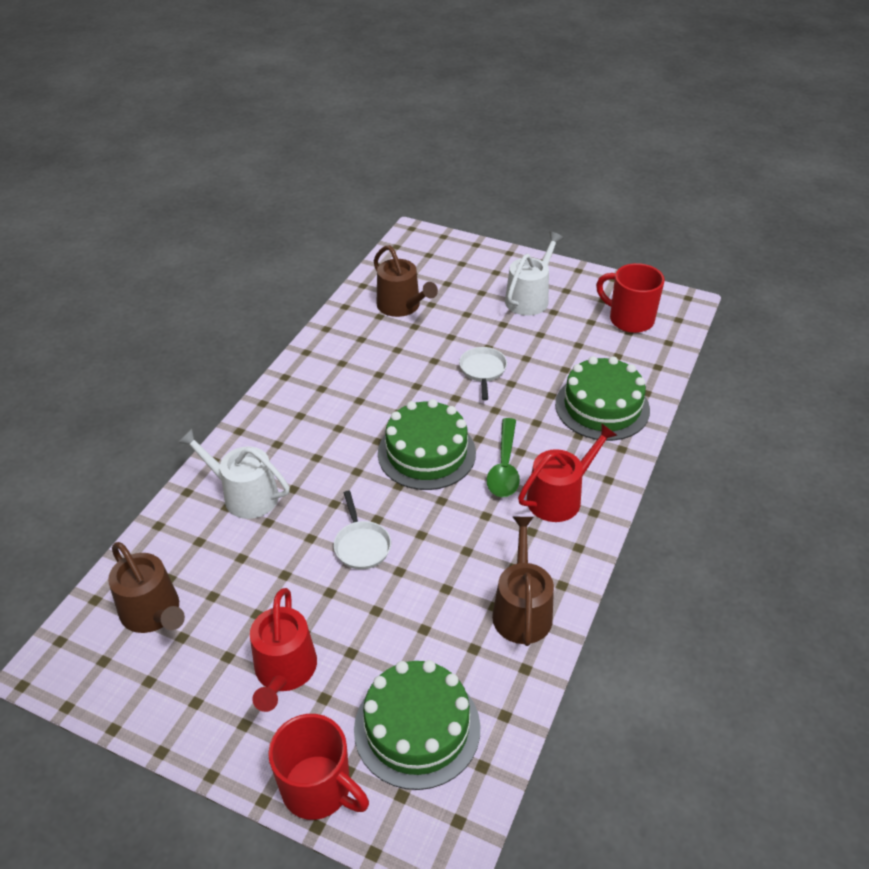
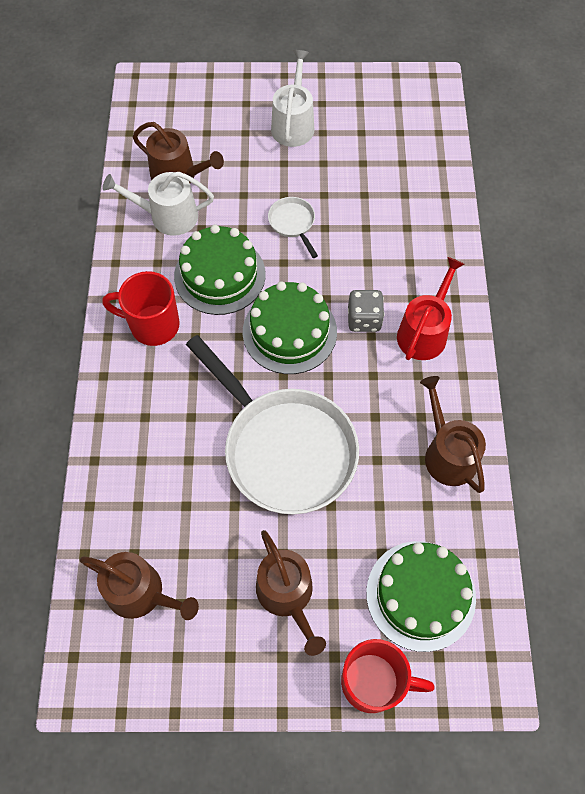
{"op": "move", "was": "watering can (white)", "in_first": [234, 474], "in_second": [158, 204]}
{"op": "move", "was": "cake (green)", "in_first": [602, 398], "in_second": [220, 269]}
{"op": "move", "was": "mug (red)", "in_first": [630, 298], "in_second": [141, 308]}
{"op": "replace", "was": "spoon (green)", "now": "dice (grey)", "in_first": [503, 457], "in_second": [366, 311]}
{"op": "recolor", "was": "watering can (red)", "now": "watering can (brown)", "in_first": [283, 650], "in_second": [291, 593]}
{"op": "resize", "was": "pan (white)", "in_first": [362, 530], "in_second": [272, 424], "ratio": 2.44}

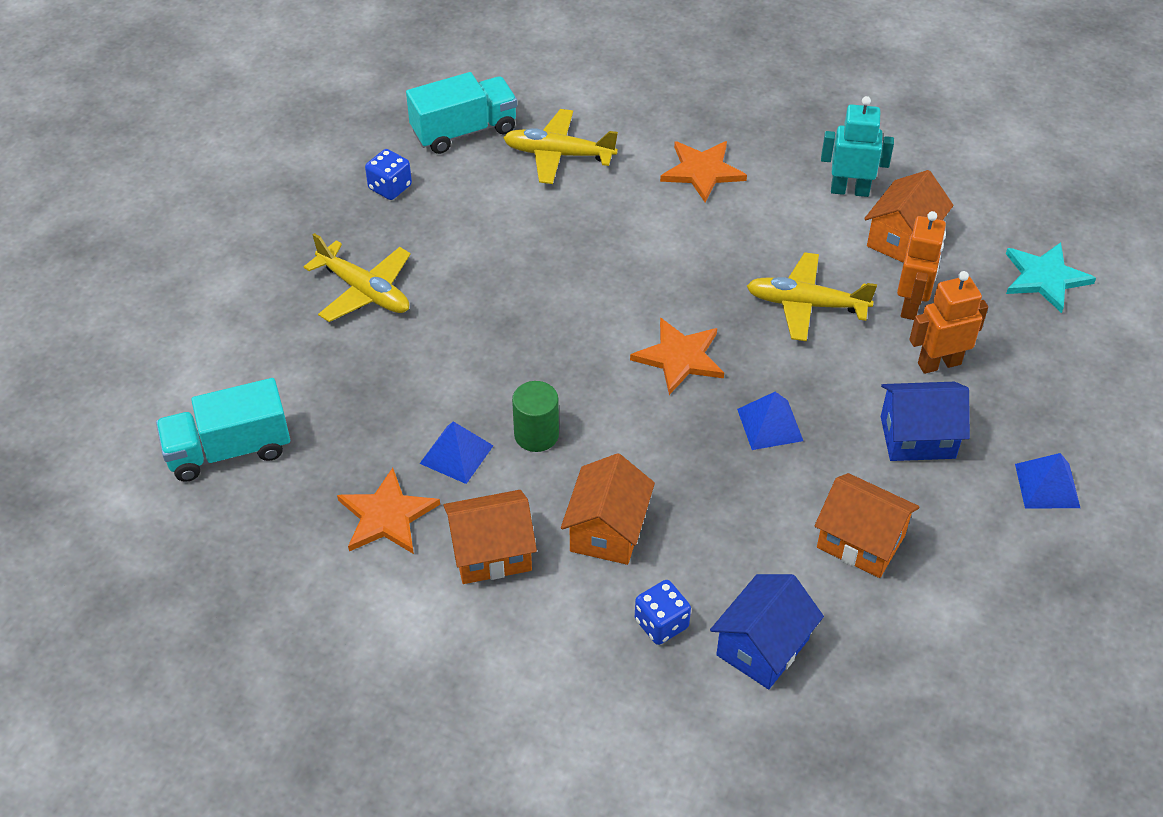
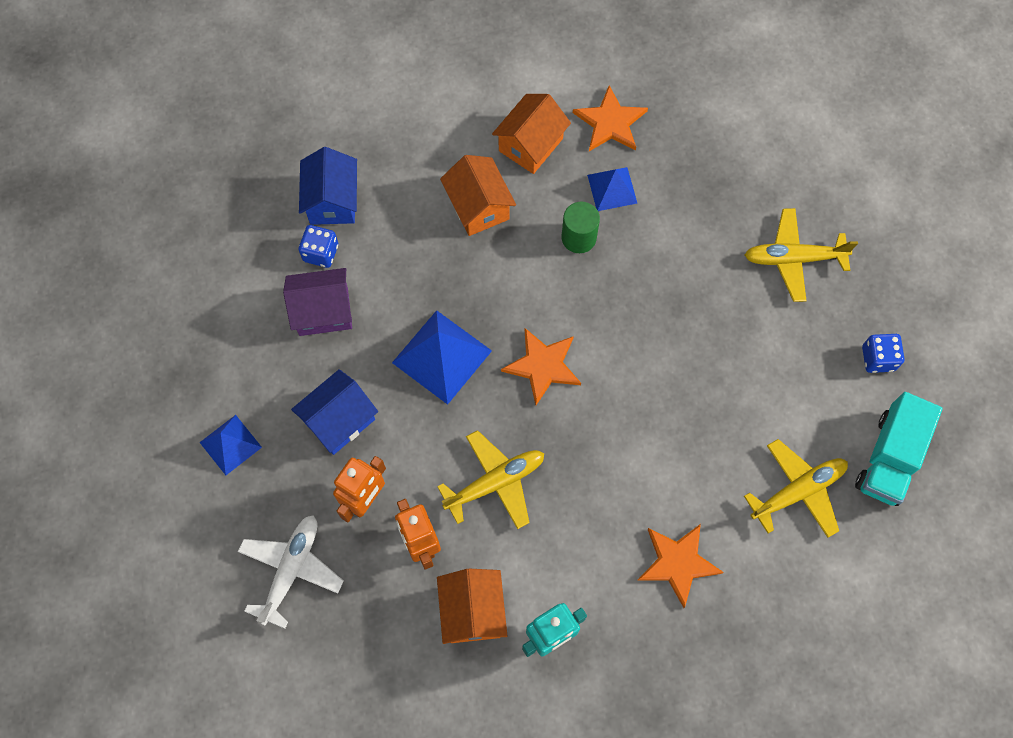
{"op": "delete", "was": "truck (turquoise)", "in_first": [223, 430]}
{"op": "delete", "was": "star (turquoise)", "in_first": [1051, 277]}
{"op": "insert", "now": "plane (white)", "in_second": [291, 572]}
{"op": "move", "was": "dice (blue)", "in_first": [663, 612], "in_second": [318, 246]}
{"op": "recolor", "was": "house (orange)", "now": "house (purple)", "in_first": [867, 525], "in_second": [317, 302]}
{"op": "resize", "was": "pyramid (blue)", "in_first": [770, 421], "in_second": [442, 357], "ratio": 1.64}

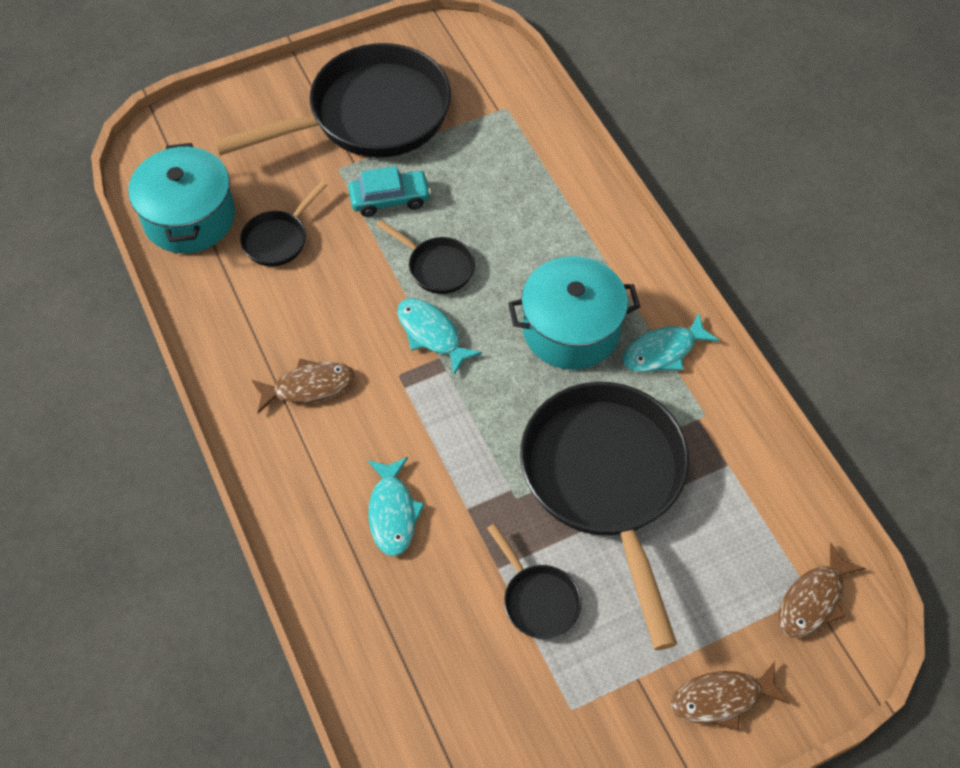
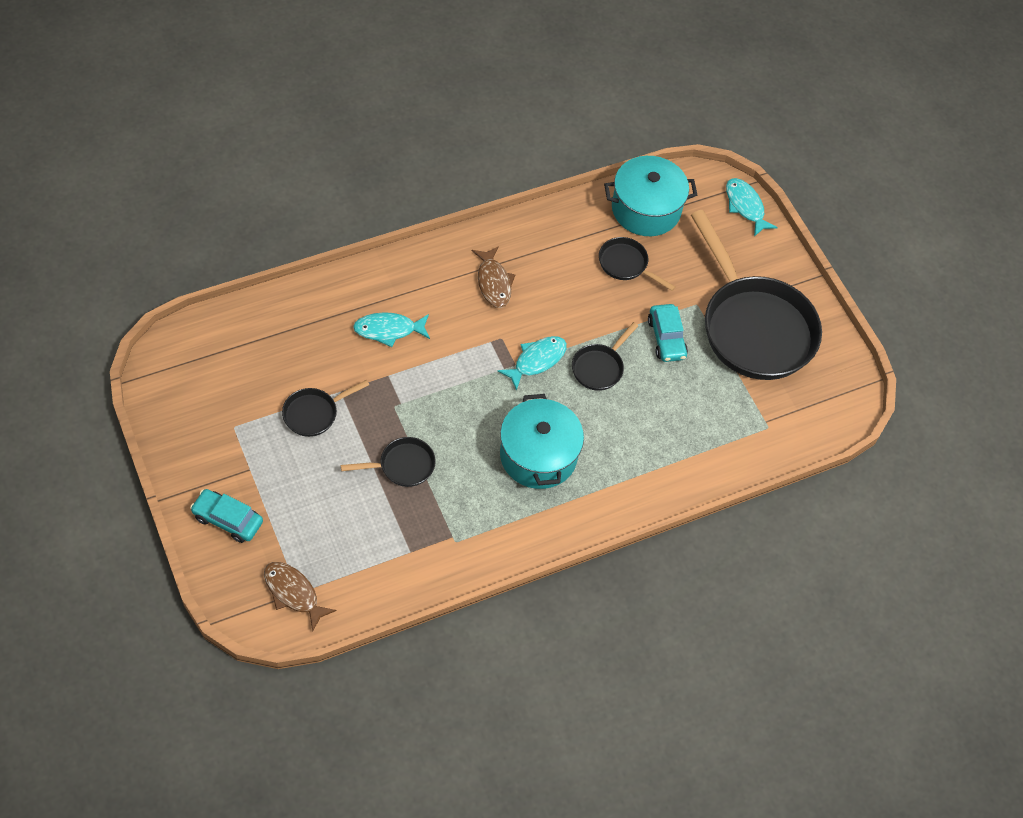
{"op": "move", "was": "fish (turquoise)", "in_first": [671, 342], "in_second": [752, 207]}
{"op": "replace", "was": "fish (brown)", "now": "car (turquoise)", "in_first": [730, 696], "in_second": [226, 516]}
{"op": "resize", "was": "pan (black)", "in_first": [604, 516], "in_second": [388, 462], "ratio": 0.44}

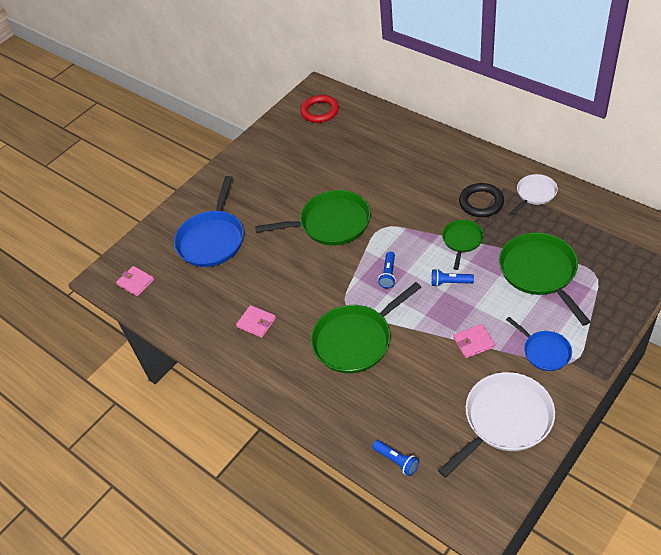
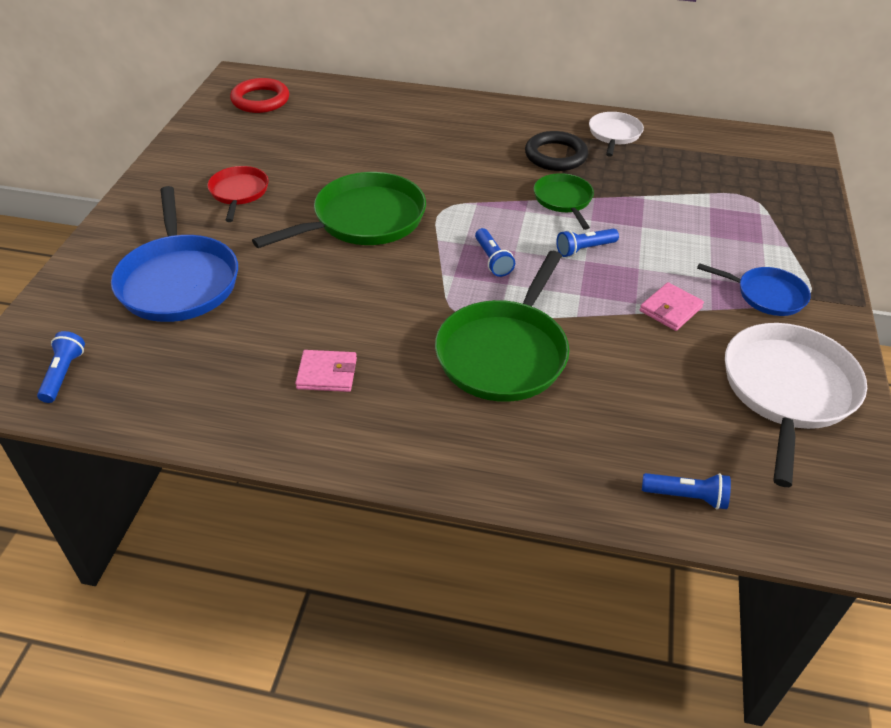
{"op": "delete", "was": "pan (green)", "in_first": [545, 279]}
{"op": "insert", "now": "pan (red)", "in_second": [238, 194]}
{"op": "replace", "was": "wallet (pink)", "now": "flashlight (blue)", "in_first": [135, 281], "in_second": [61, 367]}

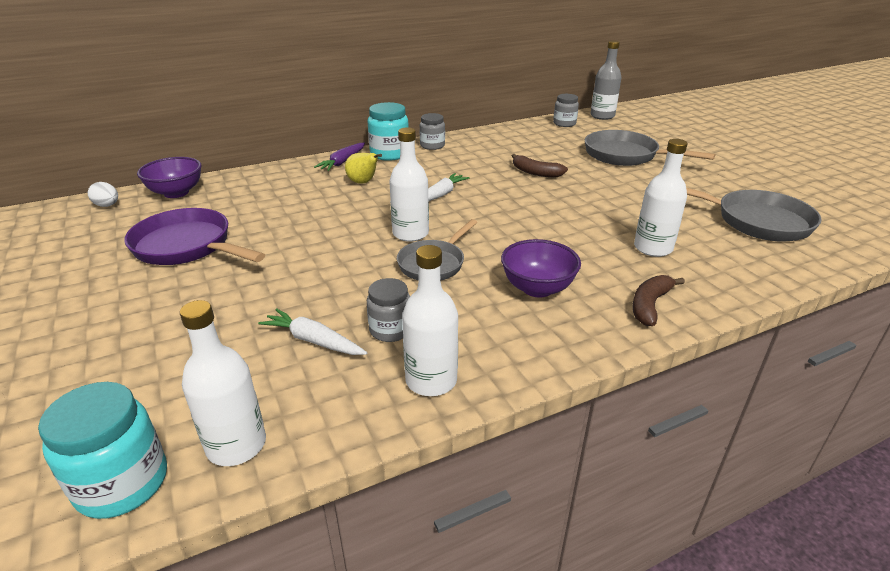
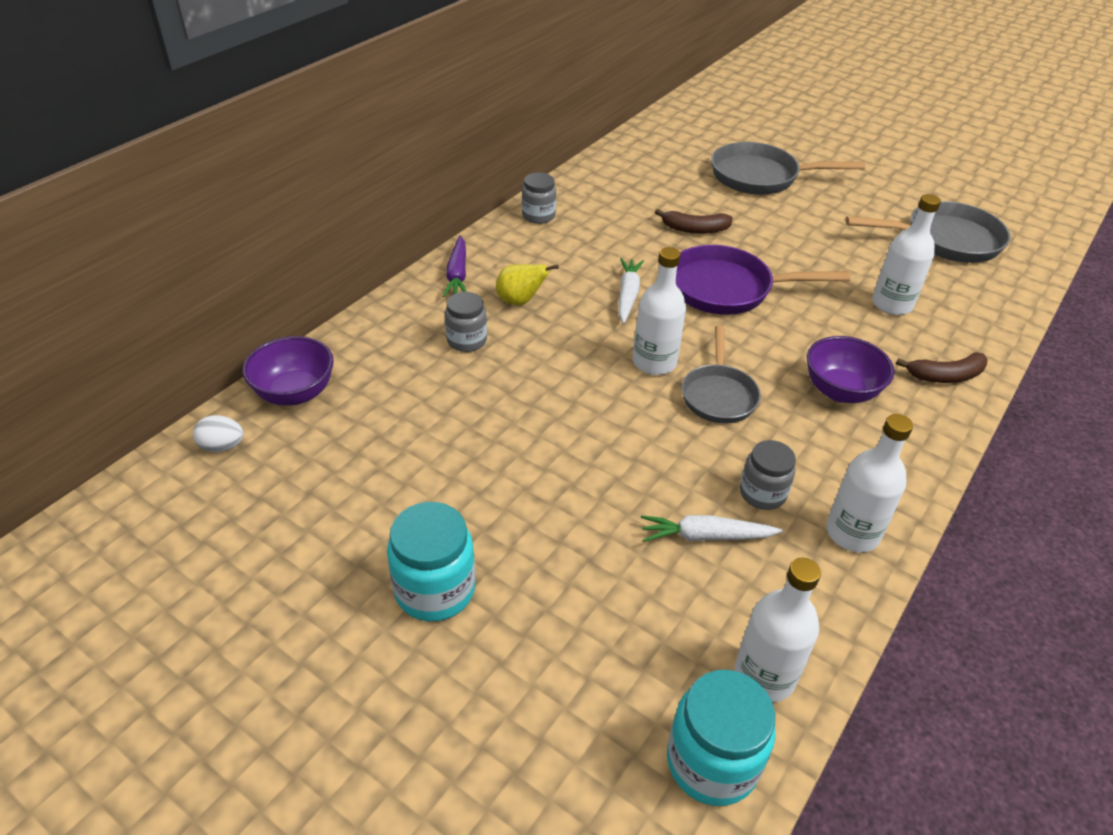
{"op": "delete", "was": "bottle (grey)", "in_first": [606, 80]}
{"op": "move", "was": "pan (purple)", "in_first": [194, 236], "in_second": [763, 280]}
{"op": "move", "was": "jar (turquoise)", "in_first": [388, 131], "in_second": [431, 561]}
{"op": "move", "was": "jar (grey)", "in_first": [566, 110], "in_second": [466, 322]}
{"op": "rotate", "was": "banana (brown)", "in_first": [658, 300], "in_second": [942, 367], "clockwise": -105}

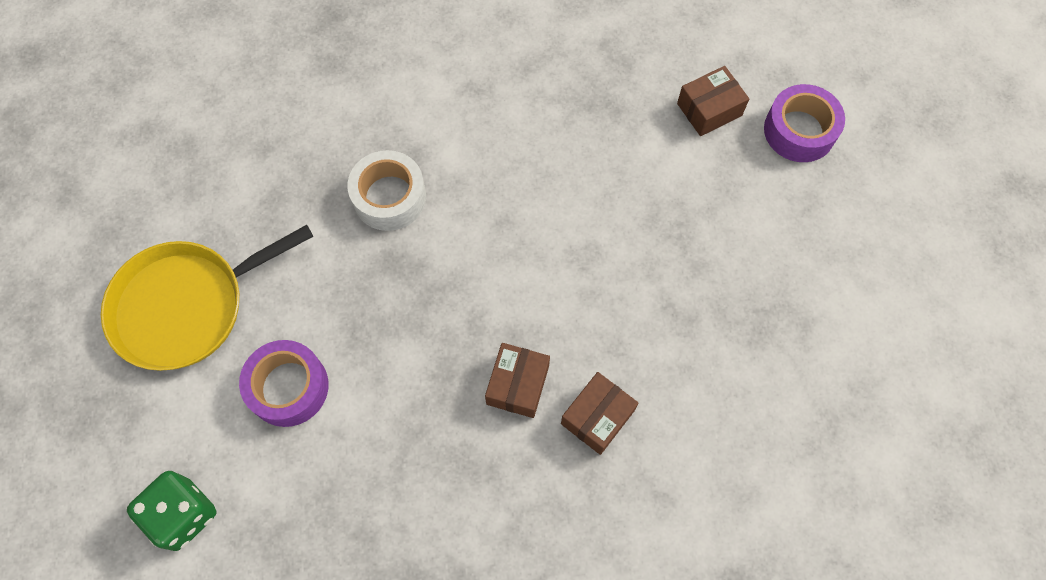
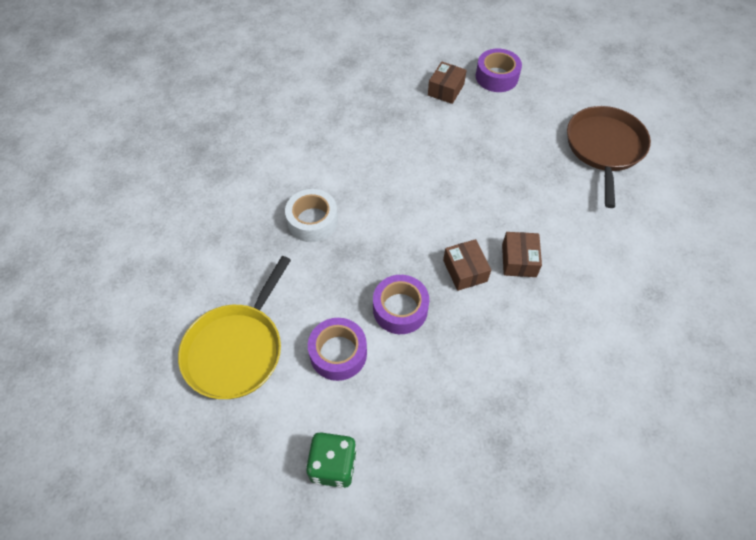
{"op": "insert", "now": "tape (purple)", "in_second": [401, 304]}
{"op": "insert", "now": "pan (brown)", "in_second": [609, 157]}

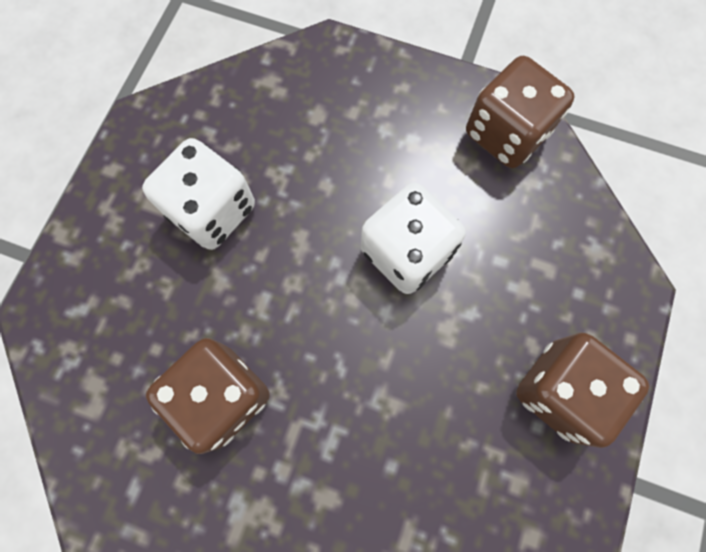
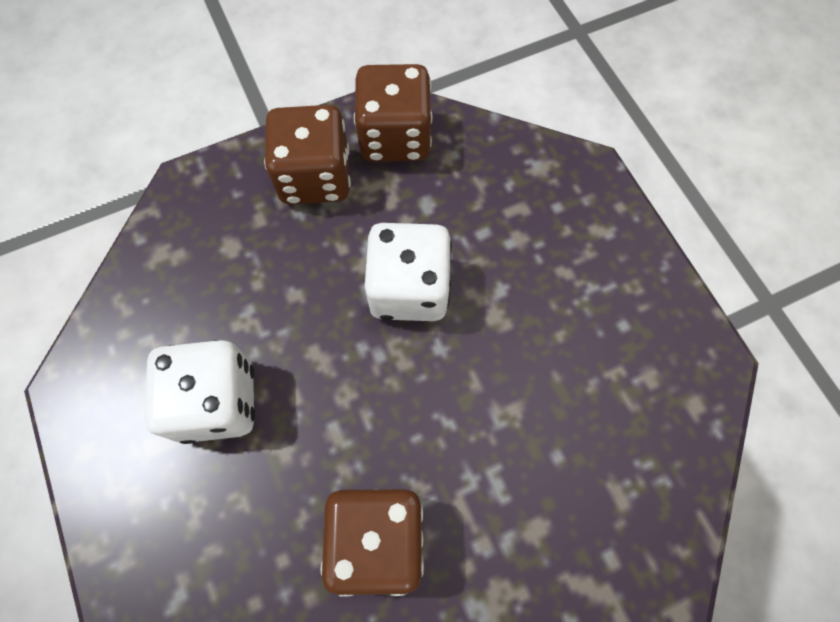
{"op": "move", "was": "dice (brown)", "in_first": [582, 390], "in_second": [307, 155]}

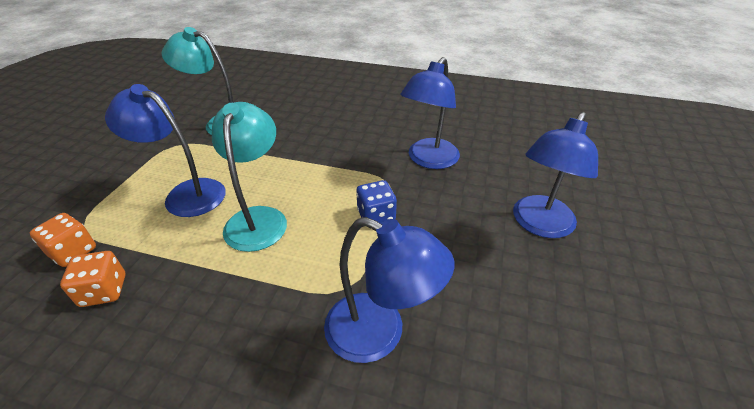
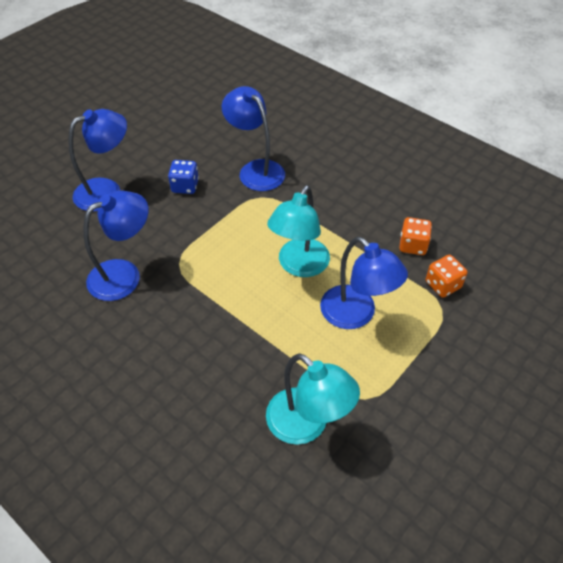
{"op": "move", "was": "dice (blue)", "in_first": [376, 201], "in_second": [183, 177]}

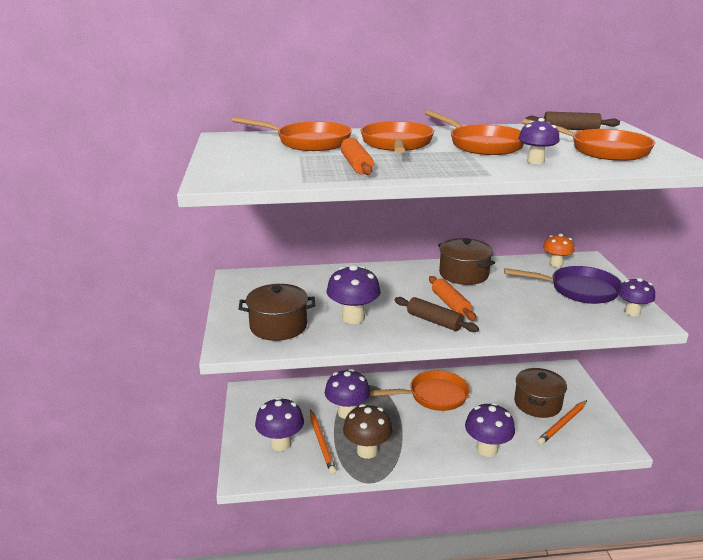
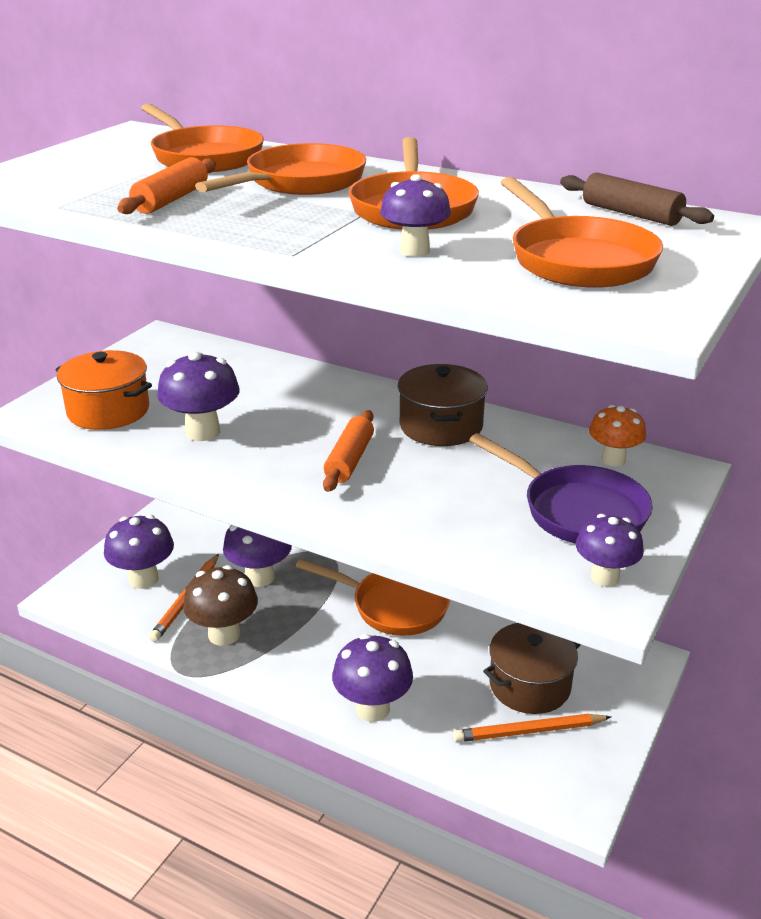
{"op": "delete", "was": "rolling pin (brown)", "in_first": [436, 314]}
{"op": "recolor", "was": "pot (brown)", "now": "pot (orange)", "in_first": [277, 312], "in_second": [103, 390]}

